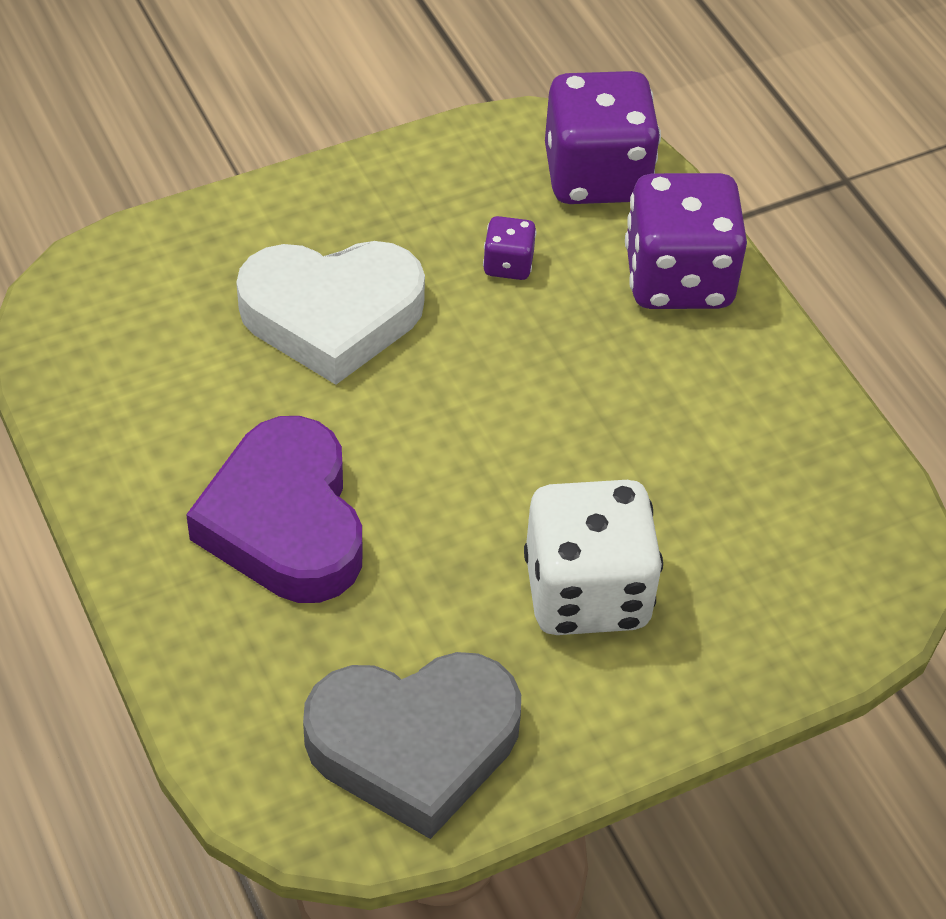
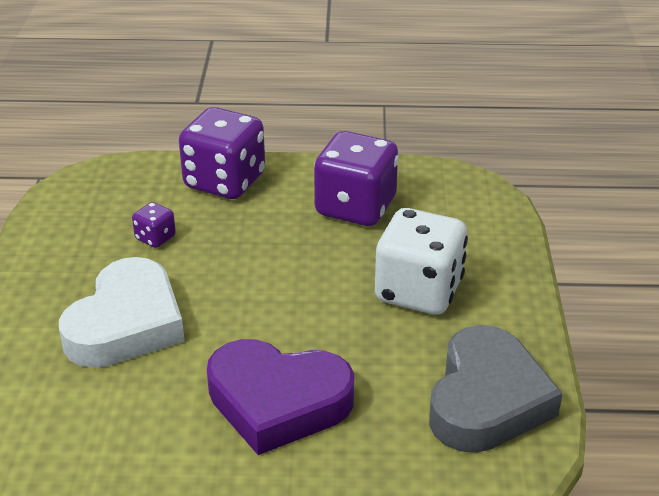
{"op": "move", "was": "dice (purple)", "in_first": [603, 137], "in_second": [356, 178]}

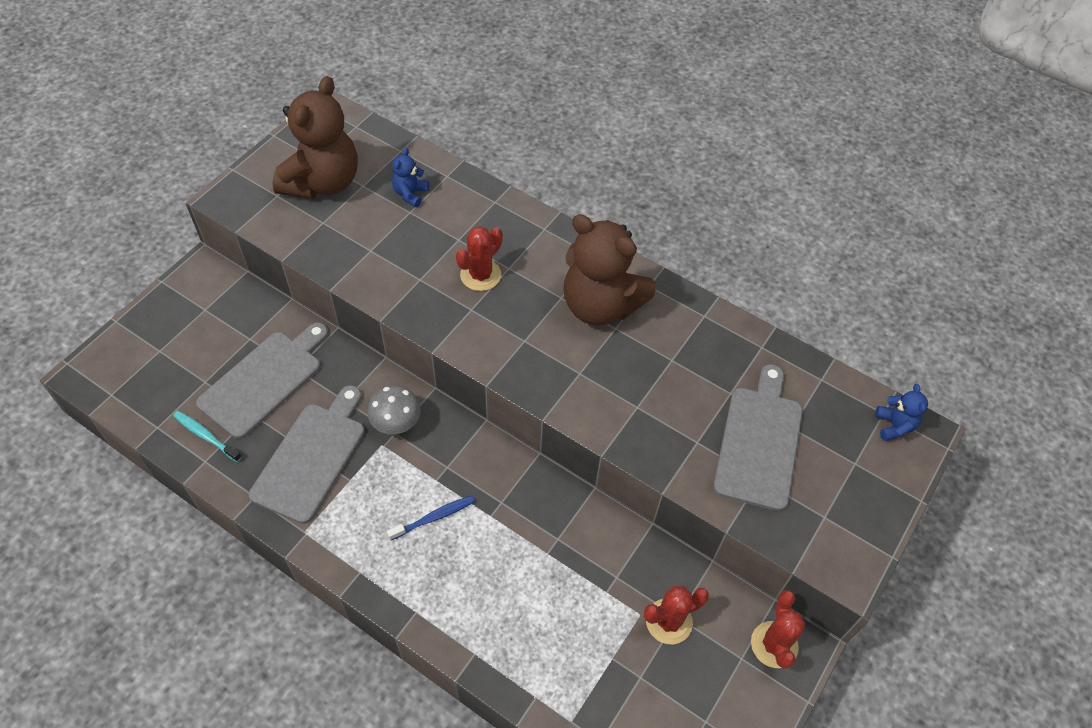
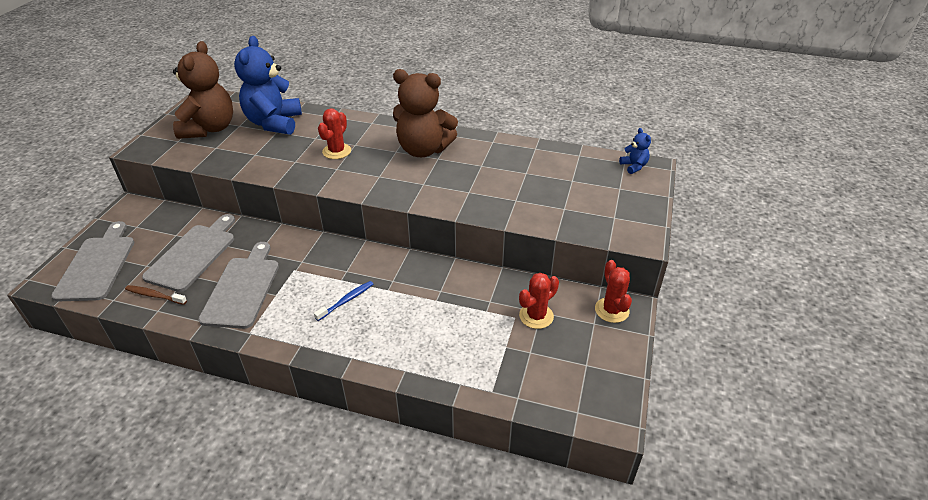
{"op": "delete", "was": "mushroom (grey)", "in_first": [394, 409]}
{"op": "move", "was": "cutting board (grey)", "in_first": [758, 437], "in_second": [92, 261]}
{"op": "recolor", "was": "toothbrush (turquoise)", "now": "toothbrush (brown)", "in_first": [207, 436], "in_second": [156, 295]}
{"op": "resize", "was": "teddy bear (blue)", "in_first": [410, 177], "in_second": [268, 85], "ratio": 2.33}

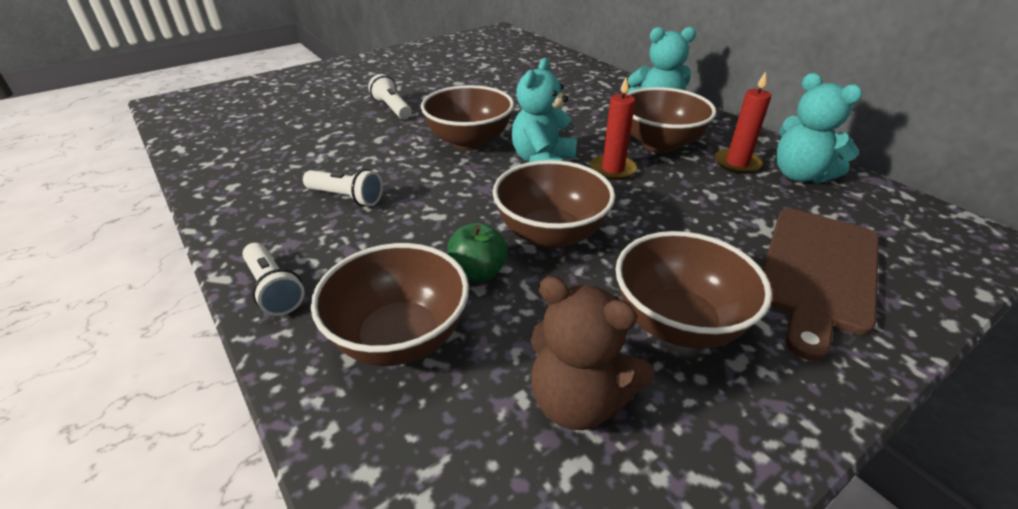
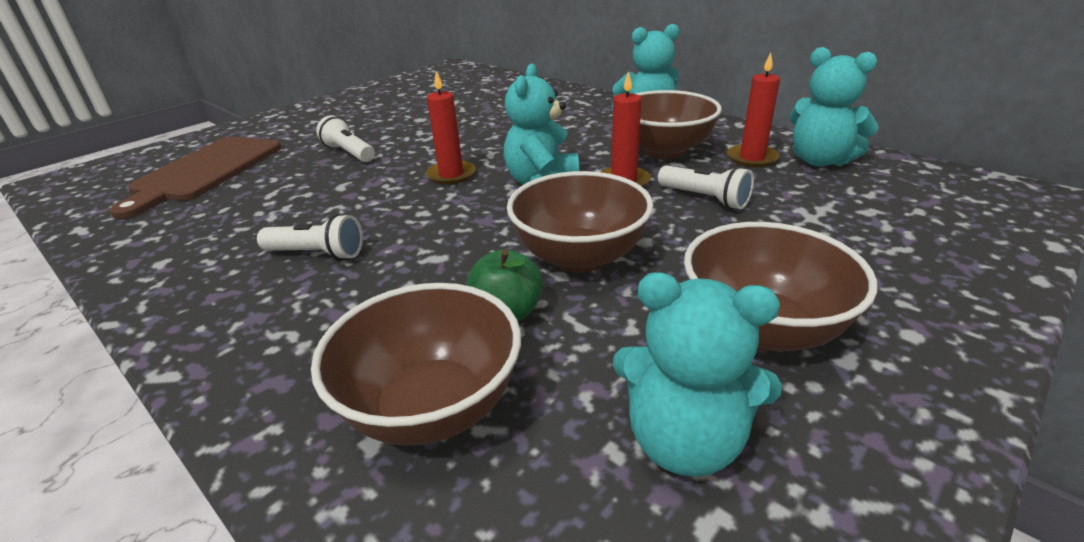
{"op": "move", "was": "flashlight (white)", "in_first": [273, 279], "in_second": [706, 187]}
{"op": "move", "was": "cutting board (brown)", "in_first": [821, 285], "in_second": [195, 178]}
{"op": "replace", "was": "bowl (brown)", "now": "candle (red)", "in_first": [467, 117], "in_second": [451, 128]}
{"op": "recolor", "was": "teddy bear (brown)", "now": "teddy bear (turquoise)", "in_first": [592, 353], "in_second": [697, 374]}

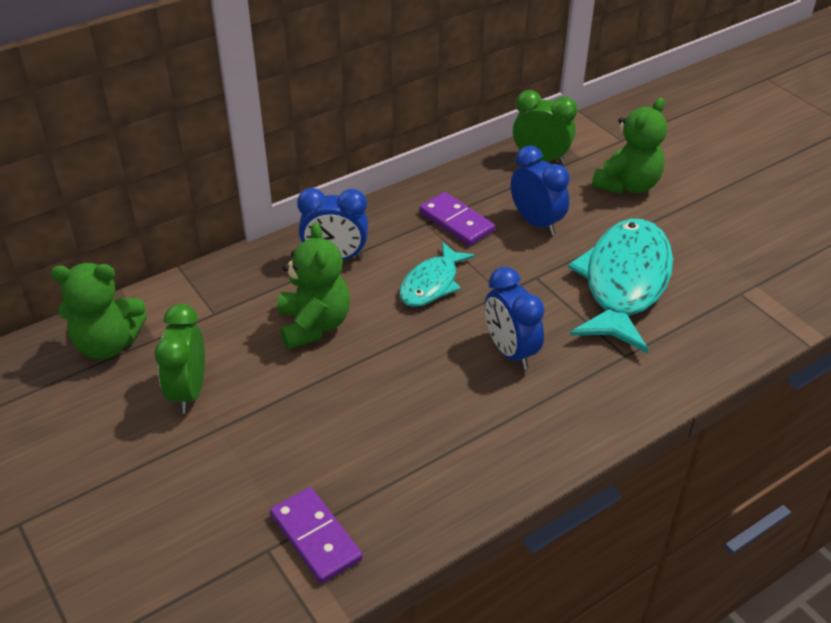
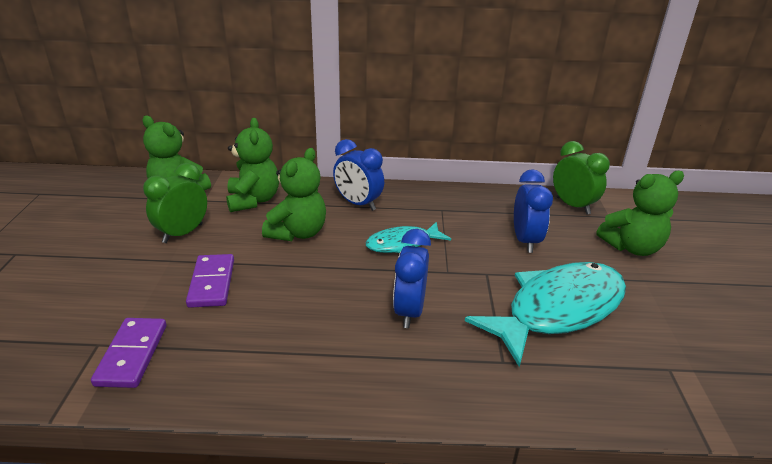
{"op": "insert", "now": "teddy bear (green)", "in_second": [252, 165]}
{"op": "move", "was": "domino (purple)", "in_first": [457, 219], "in_second": [210, 281]}

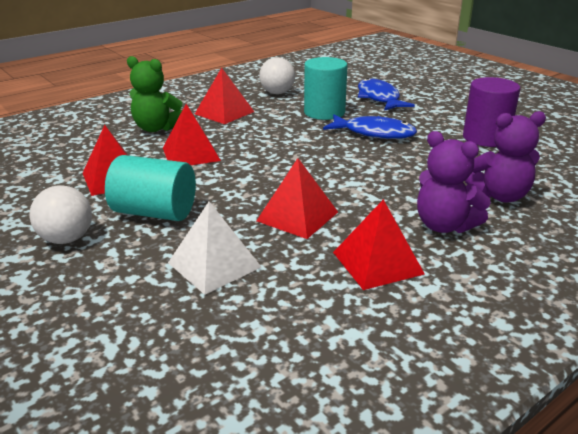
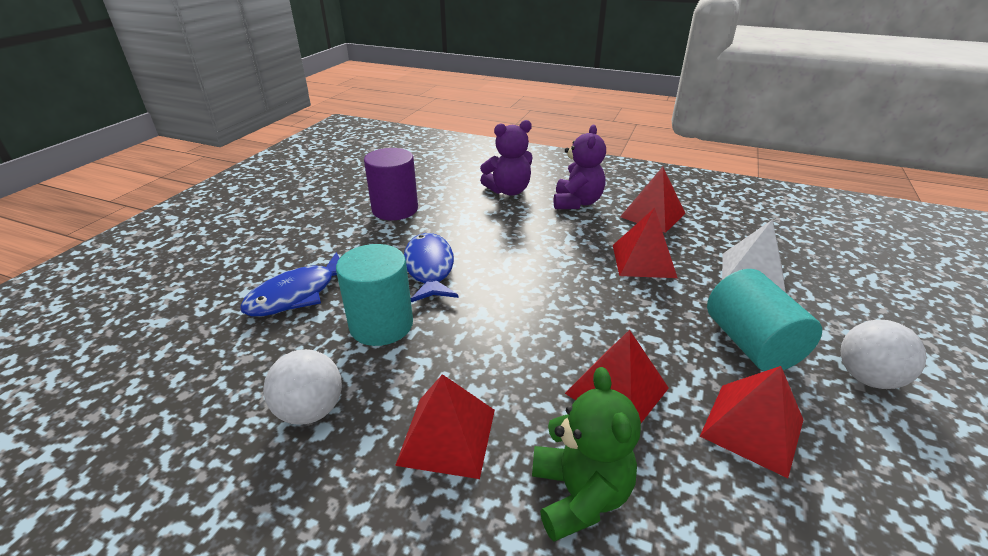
{"op": "rotate", "was": "teddy bear (purple)", "in_first": [505, 157], "in_second": [506, 158], "clockwise": 105}

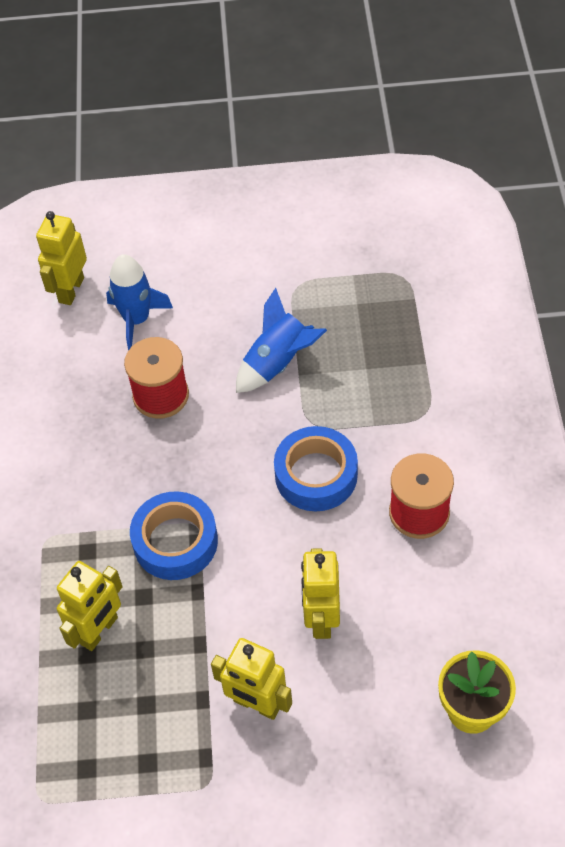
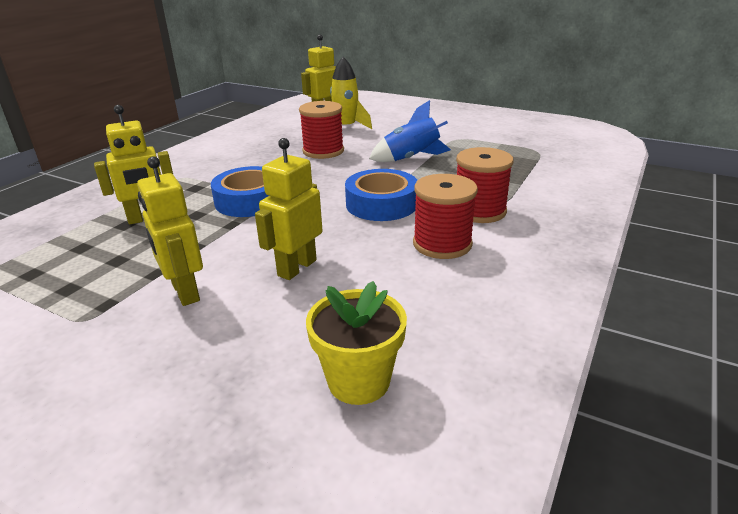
{"op": "insert", "now": "spool (red)", "in_second": [485, 185]}
{"op": "recolor", "was": "rocket (blue)", "now": "rocket (yellow)", "in_first": [139, 302], "in_second": [351, 93]}

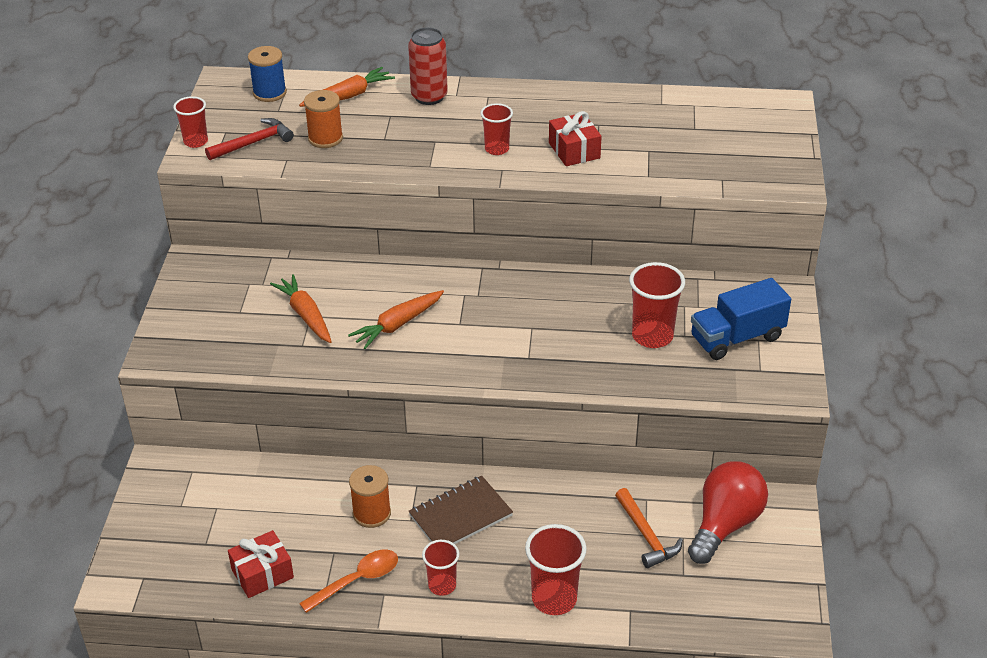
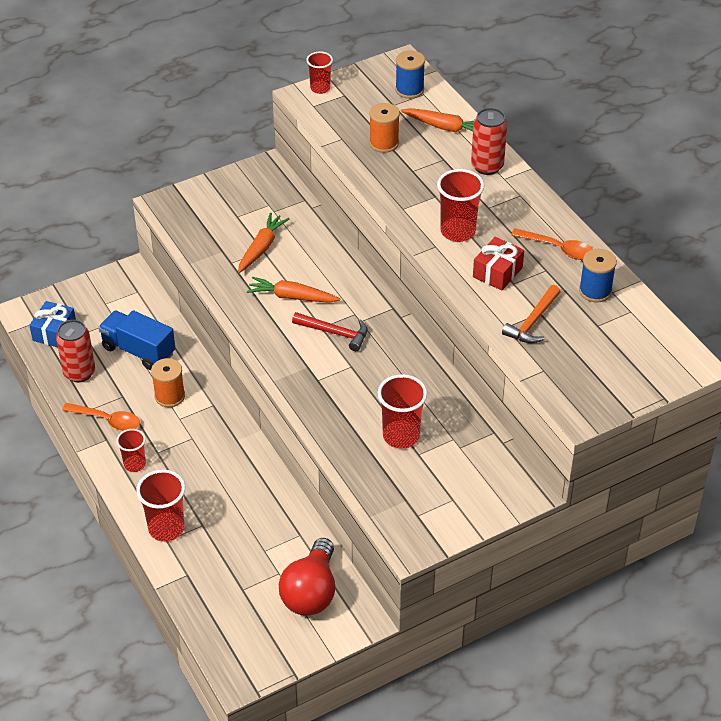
{"op": "delete", "was": "notebook (brown)", "in_first": [461, 510]}
{"op": "insert", "now": "gift (blue)", "in_second": [52, 324]}
{"op": "insert", "now": "spoon (orange)", "in_second": [552, 244]}
{"op": "insert", "now": "spool (blue)", "in_second": [598, 275]}
{"op": "move", "was": "hammer (red)", "in_first": [249, 139], "in_second": [329, 331]}
{"op": "move", "was": "hammer (orange)", "in_first": [649, 528], "in_second": [531, 314]}
{"op": "move", "was": "truck (blue)", "in_first": [741, 319], "in_second": [136, 340]}
{"op": "replace", "was": "gift (red)", "now": "can (red)", "in_first": [261, 564], "in_second": [75, 351]}
{"op": "rotate", "was": "light bulb (red)", "in_first": [728, 512], "in_second": [307, 577], "clockwise": 105}
{"op": "resize", "was": "cup (red)", "in_first": [496, 129], "in_second": [460, 205], "ratio": 1.6}

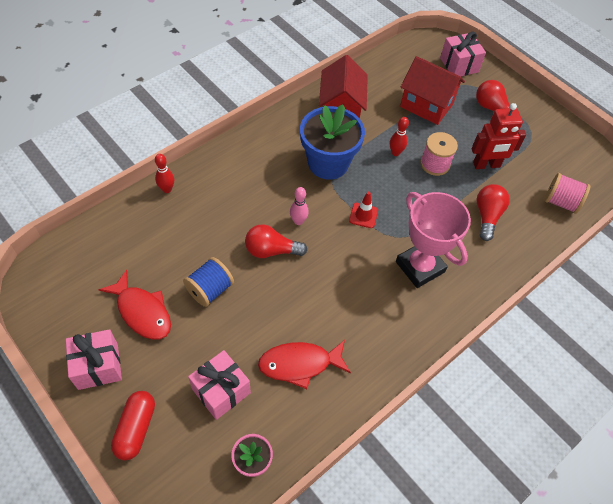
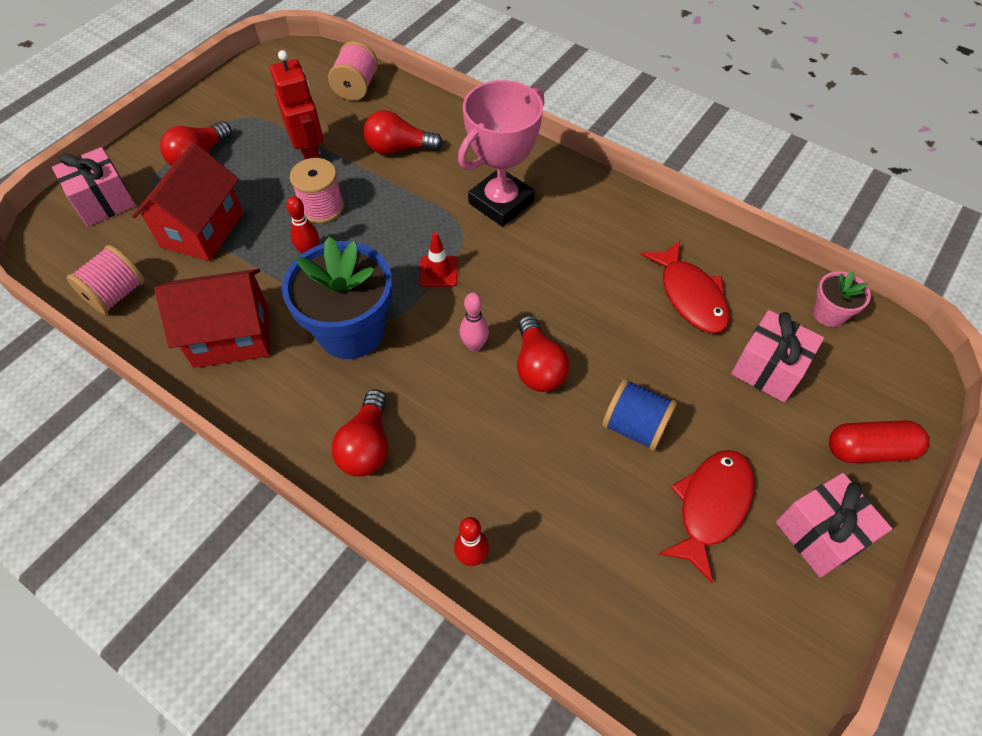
{"op": "insert", "now": "spool (pink)", "in_second": [105, 279]}
{"op": "insert", "now": "light bulb (red)", "in_second": [359, 433]}

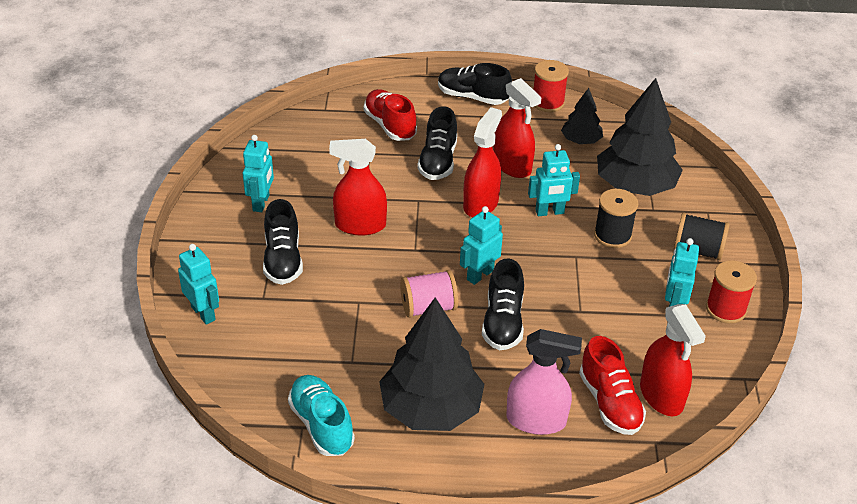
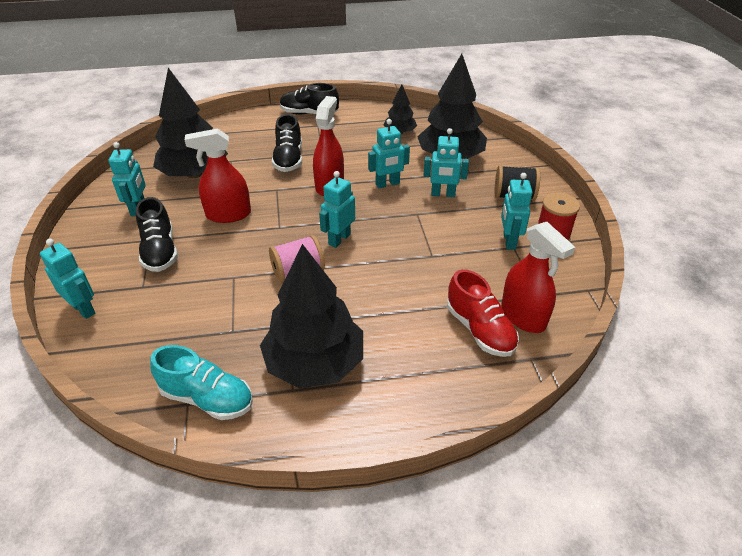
{"op": "delete", "was": "shoe (red)", "in_first": [390, 115]}
{"op": "delete", "was": "shoe (black)", "in_first": [503, 304]}
{"op": "delete", "was": "spray bottle (red)", "in_first": [518, 128]}
{"op": "delete", "was": "spray bottle (pink)", "in_first": [544, 382]}
{"op": "delete", "was": "spool (red)", "in_first": [551, 86]}
{"op": "insert", "now": "tree (black)", "in_second": [190, 123]}
{"op": "replace", "was": "spool (black)", "now": "robot (turquoise)", "in_first": [616, 218], "in_second": [446, 162]}
{"op": "rotate", "was": "shoe (turquoise)", "in_first": [321, 415], "in_second": [201, 382], "clockwise": 150}

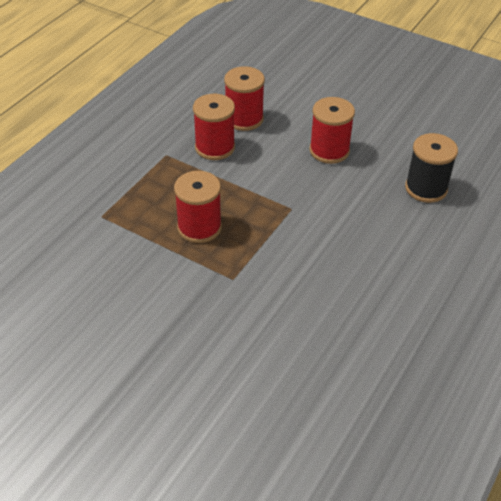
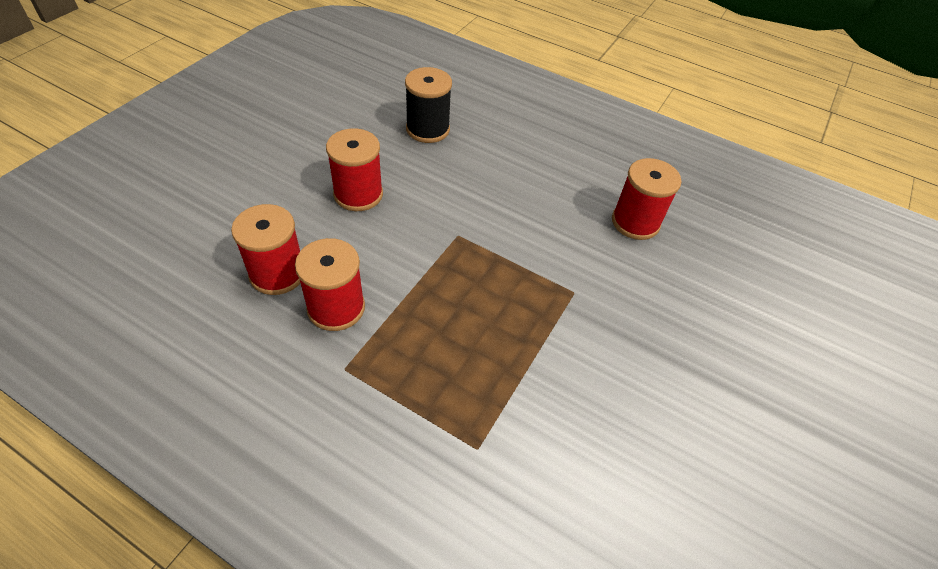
{"op": "move", "was": "spool (red)", "in_first": [198, 207], "in_second": [647, 199]}

